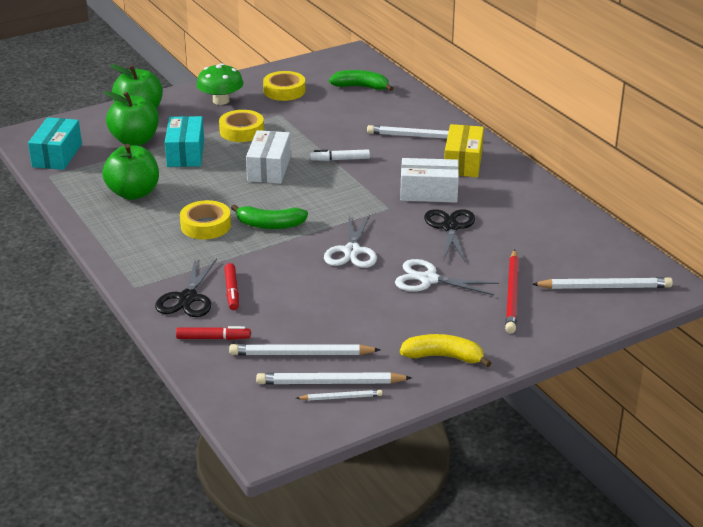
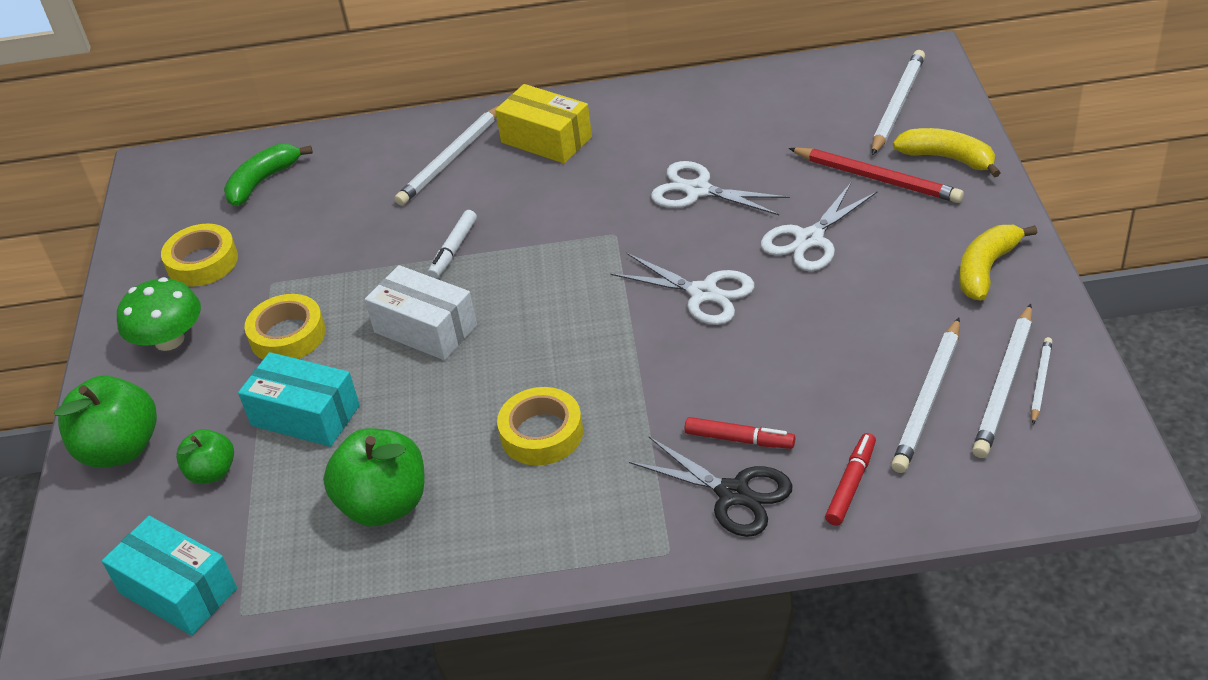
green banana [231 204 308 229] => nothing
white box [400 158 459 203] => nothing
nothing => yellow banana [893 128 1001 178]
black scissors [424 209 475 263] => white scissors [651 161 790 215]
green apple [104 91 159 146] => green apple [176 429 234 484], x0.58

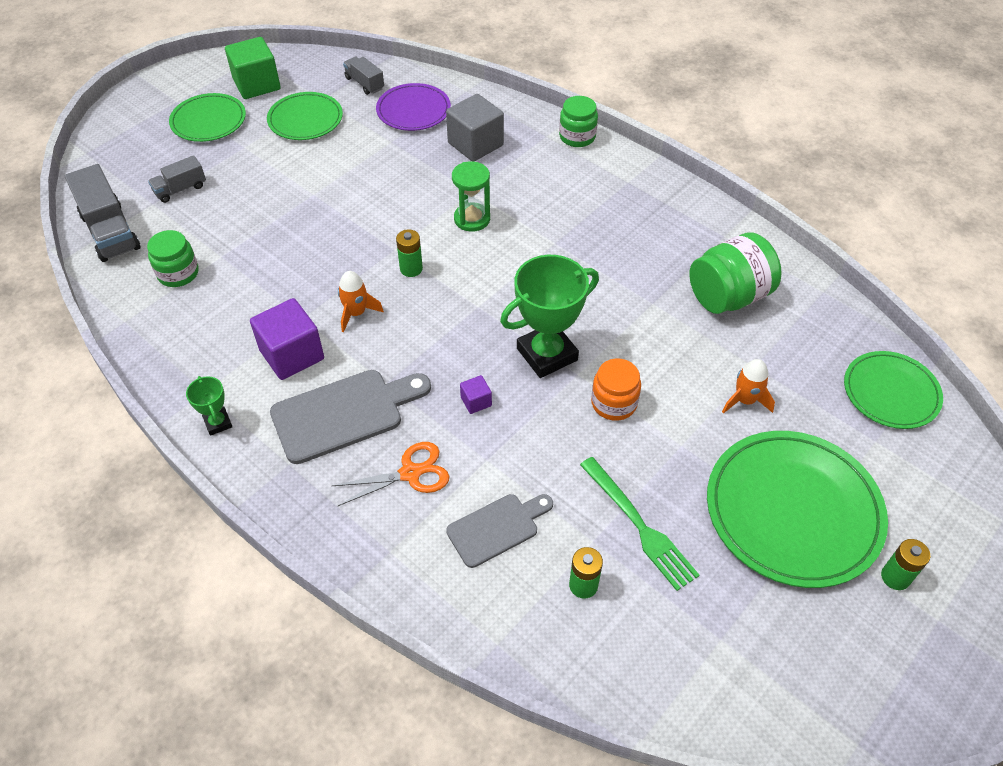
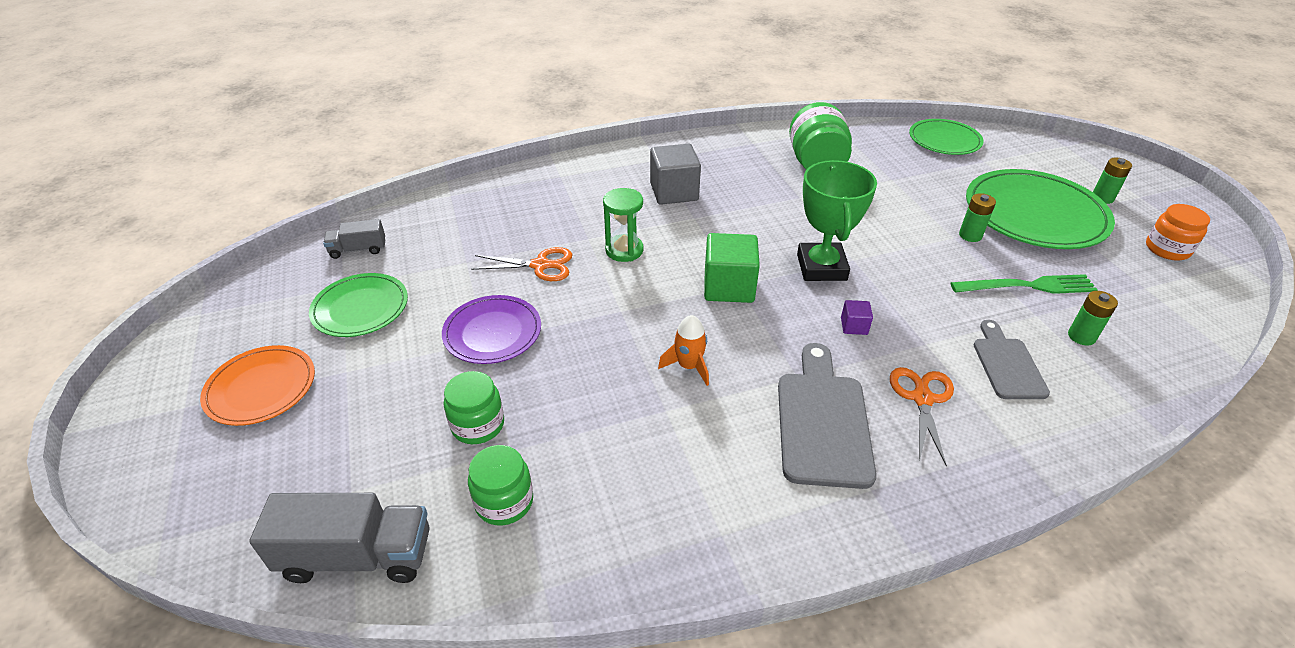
grey truck [148 155 206 203] => nothing
green trophy [186 376 232 436] => nothing
purple cube [250 298 324 380] => nothing
orange rocket [722 359 775 414] => nothing
nothing => orange scissors [471 247 572 281]
green cube [225 37 280 99] => green cube [704 233 760 303], move
purple plate [376 83 451 131] => purple plate [442 295 541 364], move
green battery [396 229 423 277] => green battery [959 193 996 242], move
grey cube [446 94 504 162] => grey cube [650 144 701 205], move
green jar [559 96 598 147] => green jar [444 371 504 444], move
orange jar [591 358 641 421] => orange jar [1146 204 1210 261], move
green plate [169 93 246 142] => orange plate [200 345 315 426]

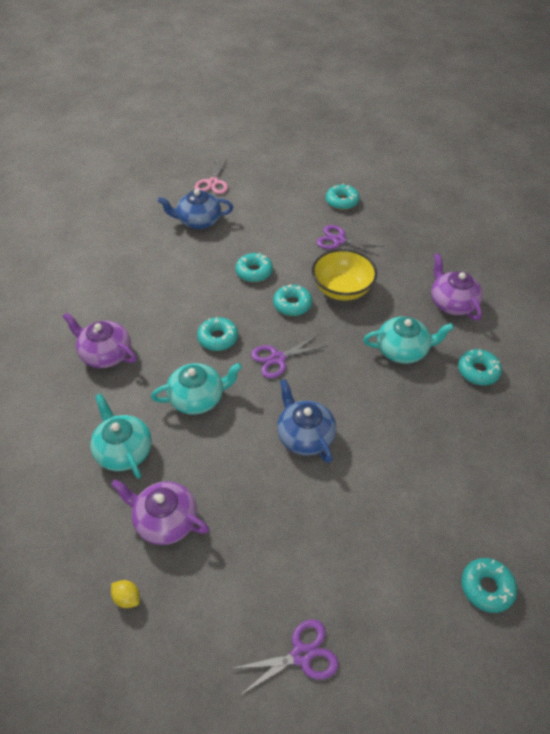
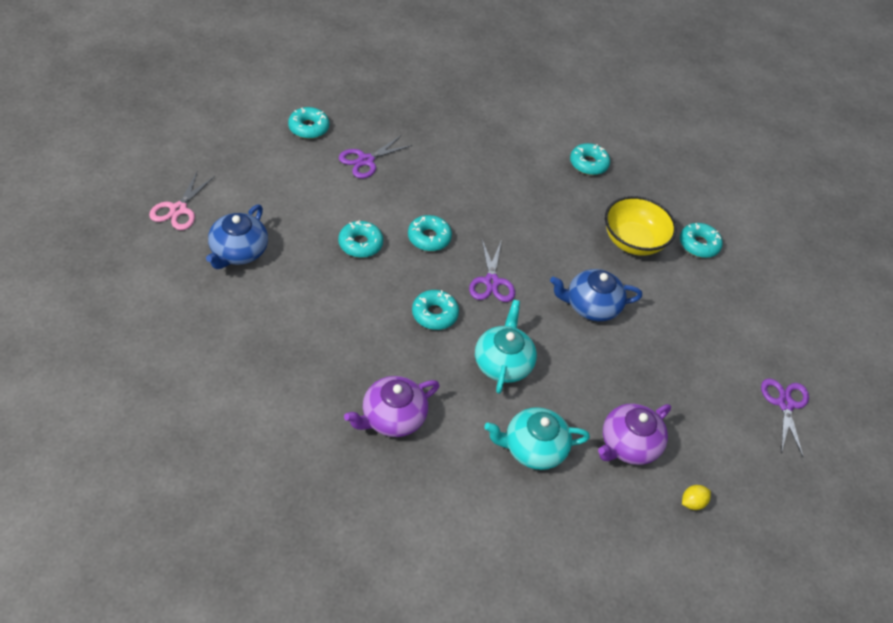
turquoise teapot [363 317 454 364] => nothing
purple teapot [431 253 483 320] => nothing
yellow bowl [312 249 377 301] => yellow bowl [605 196 677 256], move
turquoise donut [461 558 517 613] => turquoise donut [680 223 723 258], move
pink scissors [195 158 228 194] => pink scissors [149 172 215 230], 75 degrees clockwise

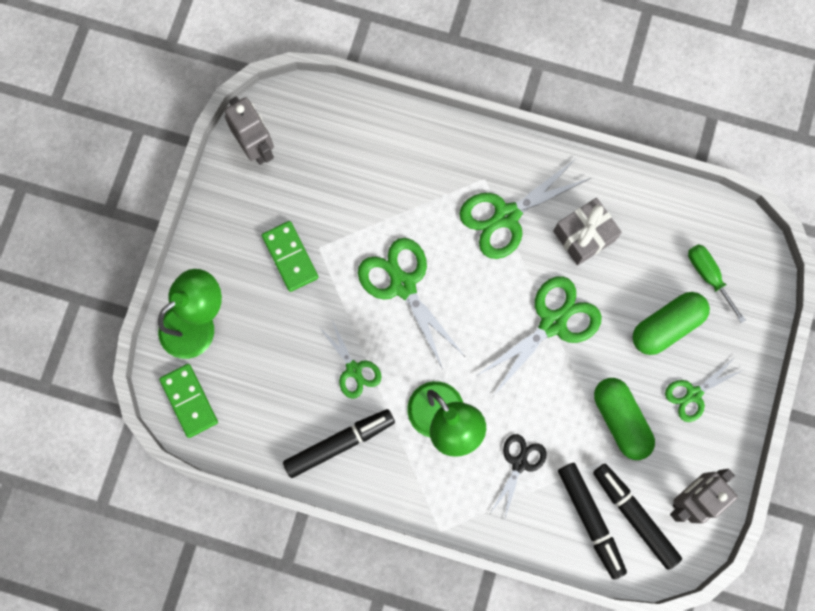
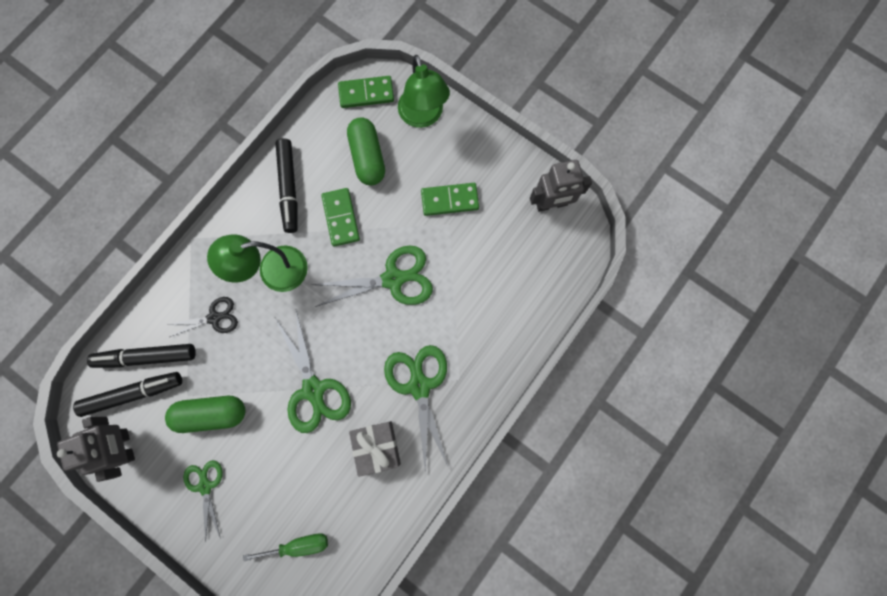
green capsule [632 292 710 355] => green capsule [347 117 385 185], move
green scissors [318 320 381 399] => green domino [321 188 360 246]
black scissors [490 434 546 518] => black scissors [165 297 238 338], 60 degrees counterclockwise

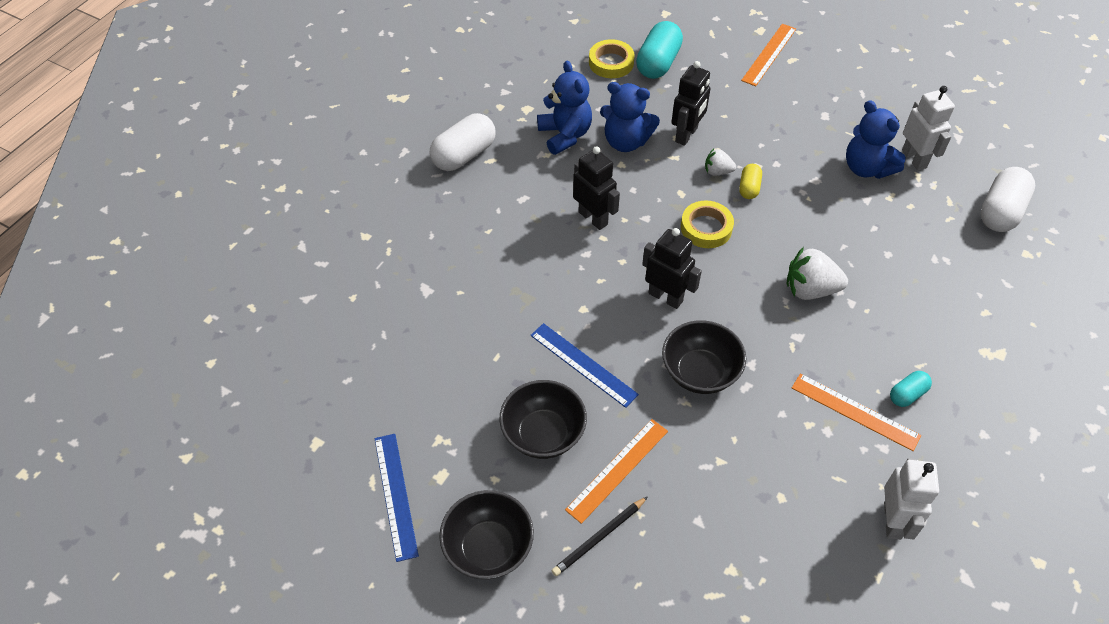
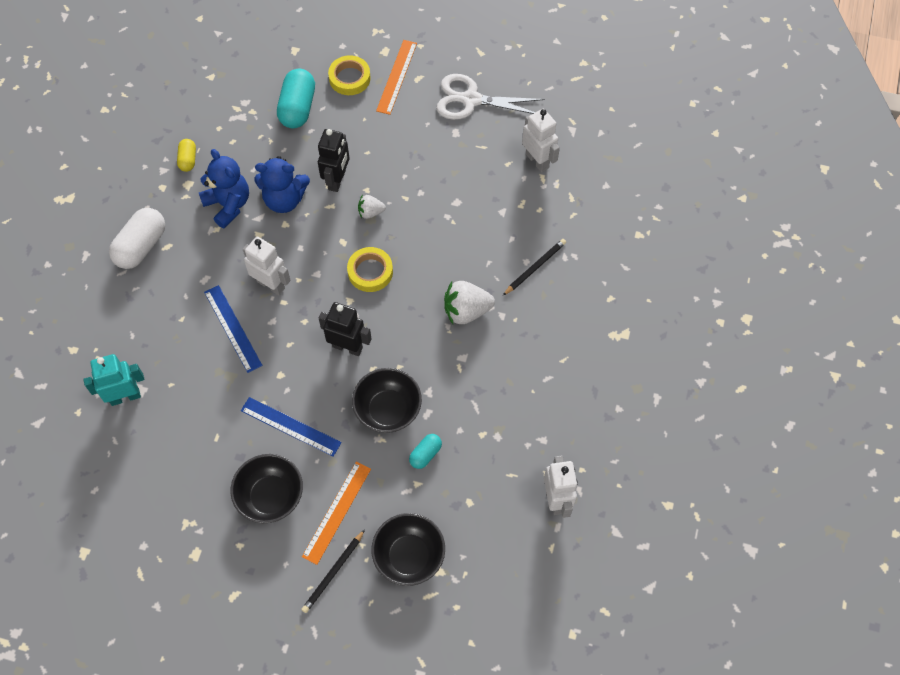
orange ruler [792 373 921 451] => nothing
blue teddy bear [846 100 906 179] => nothing
white capsule [981 167 1035 232] => nothing
nothing => turquoise robot [83 354 144 406]
nothing => white scissors [436 74 545 120]
nothing => black pencil [503 239 566 295]
blue ruler [374 434 419 562] => blue ruler [204 285 263 373], move
black bowl [439 490 534 579] => black bowl [371 513 445 586], move
yellow tape [589 39 635 78] => yellow tape [328 55 371 95], move
yellow capsule [739 164 762 199] => yellow capsule [177 139 196 172], move
turquoise capsule [890 371 932 407] => turquoise capsule [409 434 442 469], move
black robot [573 146 620 230] => white robot [243 237 291 295]

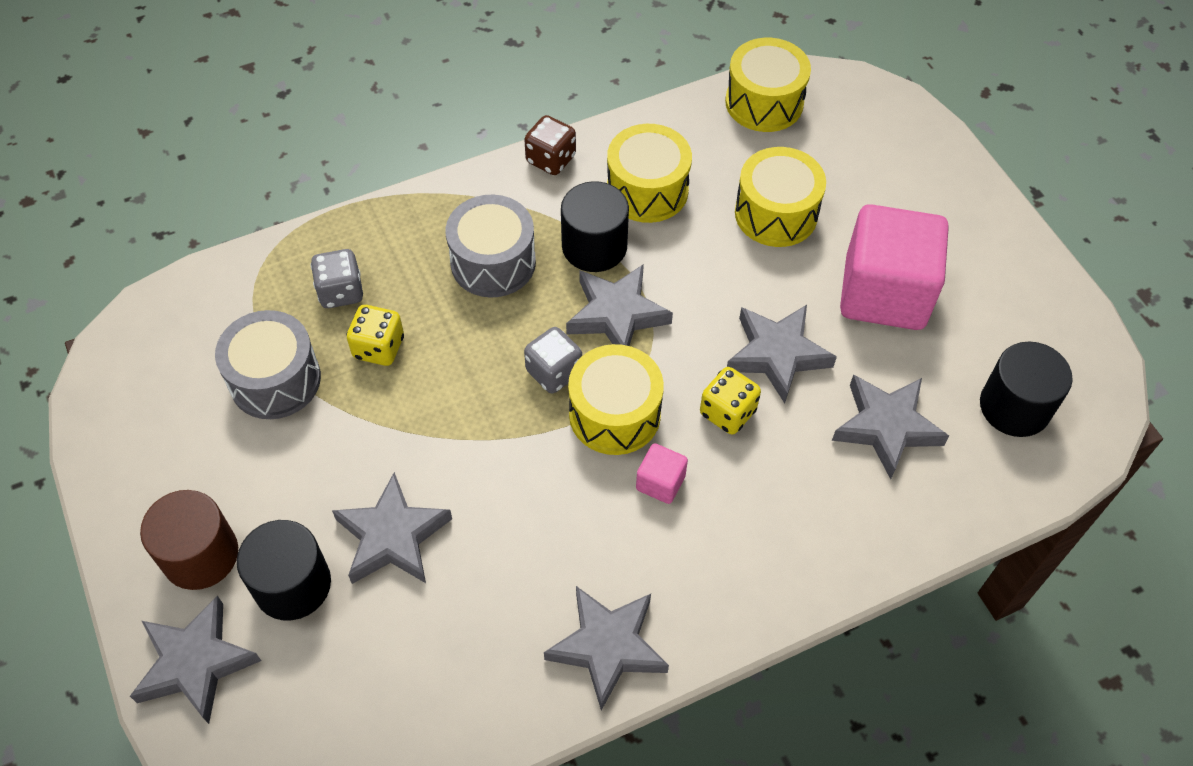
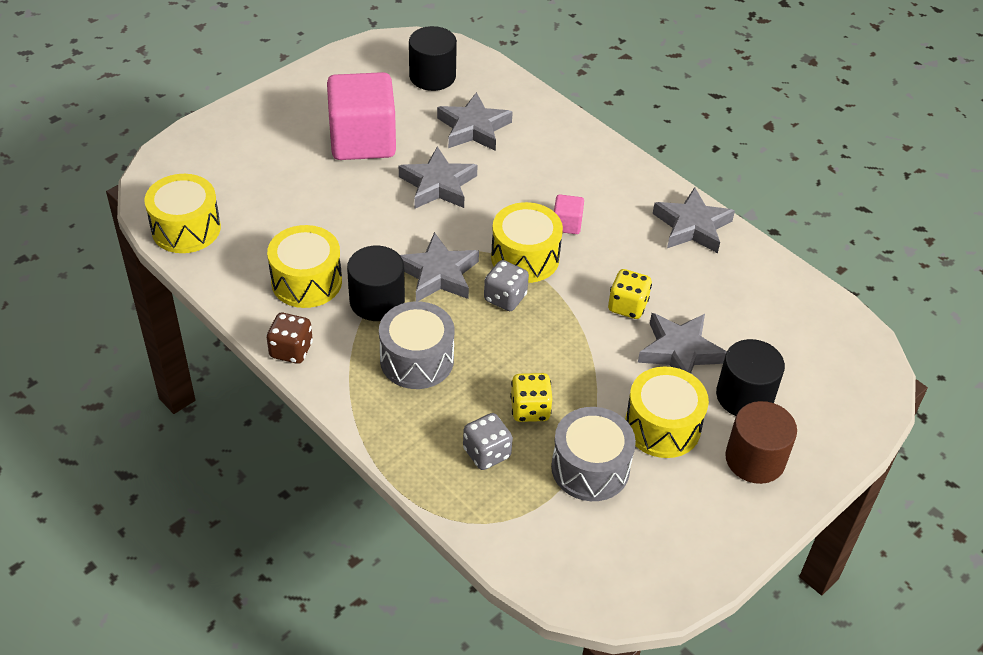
grey star [130 596 261 724] => nothing
yellow dice [700 367 761 435] => yellow dice [608 269 652 319], move
yellow drum [735 147 826 247] => yellow drum [625 366 709 458], move

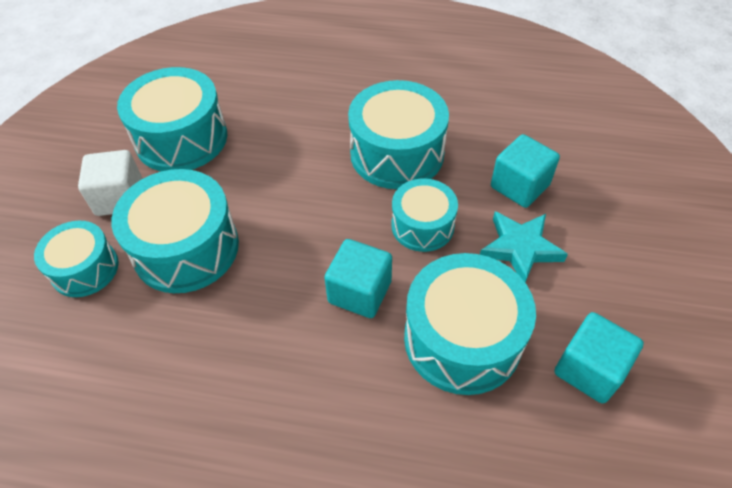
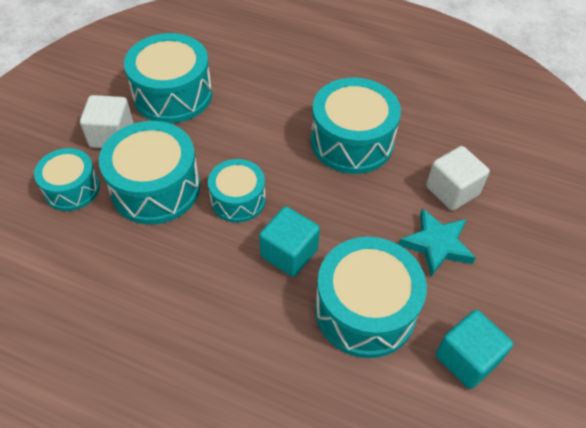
turquoise drum [391 178 458 252] => turquoise drum [208 159 266 223], move
turquoise cube [491 134 560 208] => white cube [426 146 490 211]

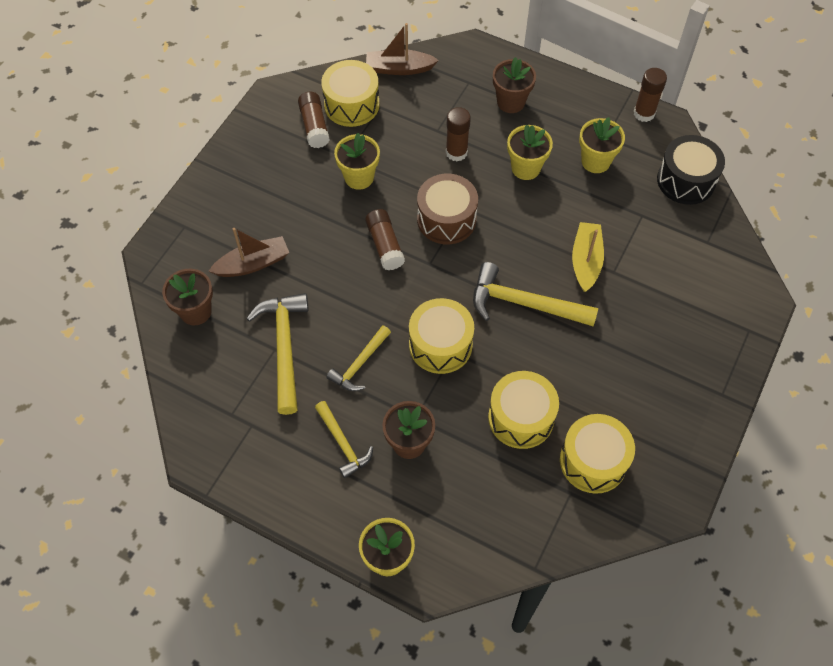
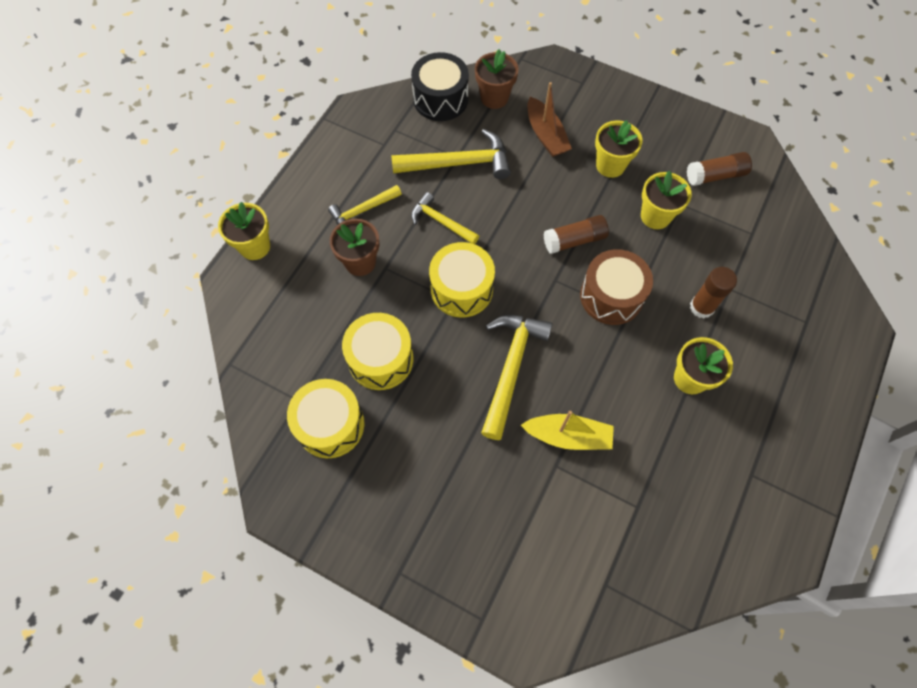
yellow drum [321 60 380 127] => nothing
brown boat [366 23 439 75] => nothing
brown flower pot [493 57 536 113] => nothing
brown glue stick [634 68 667 122] => nothing
yellow flower pot [579 117 625 173] => yellow flower pot [595 120 643 178], move
black drum [657 135 725 205] => black drum [411 52 469 121], move

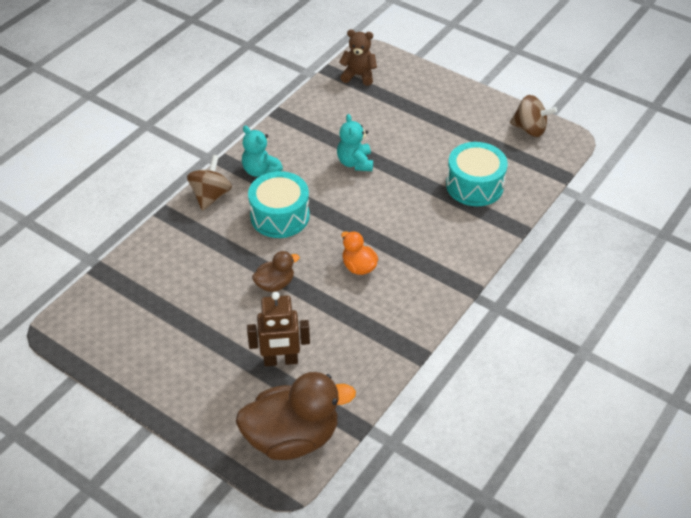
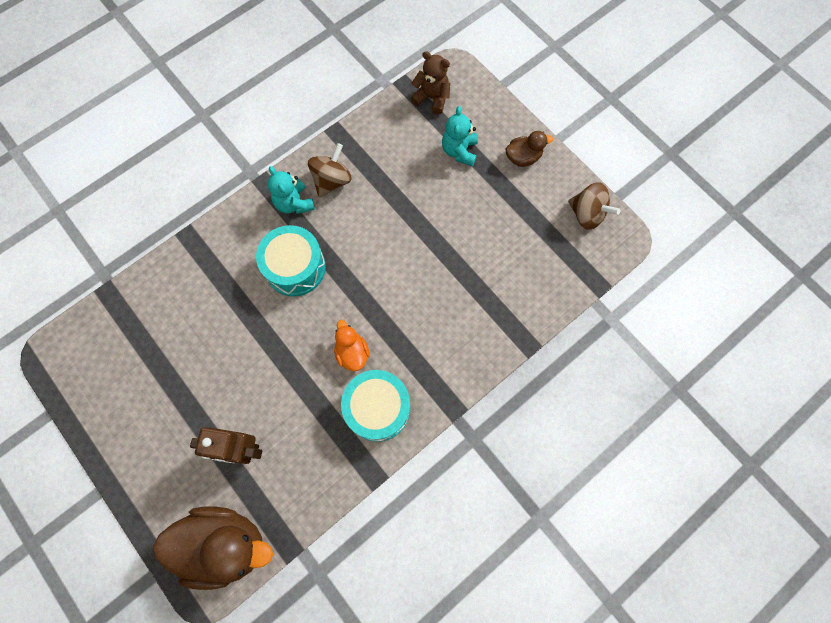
brown spinning top [187 155 232 211] => brown spinning top [308 143 352 197], move
brown duck [252 251 300 292] => brown duck [506 131 553 167], move
turquoise teddy bear [337 114 373 171] => turquoise teddy bear [442 106 478 167], move
turquoise drum [446 142 508 206] => turquoise drum [341 370 410 442], move

